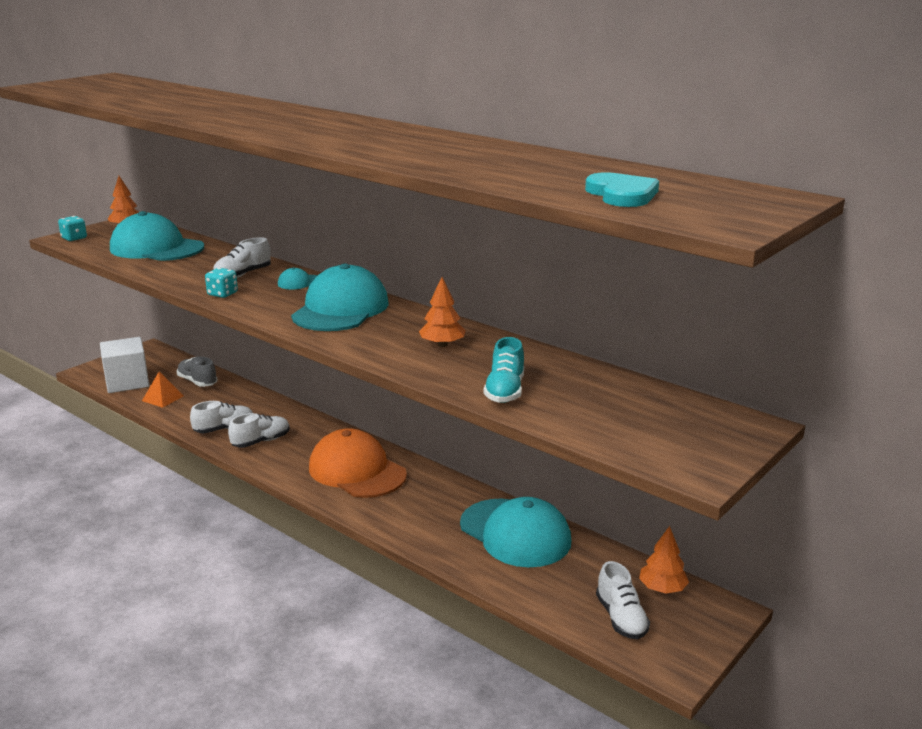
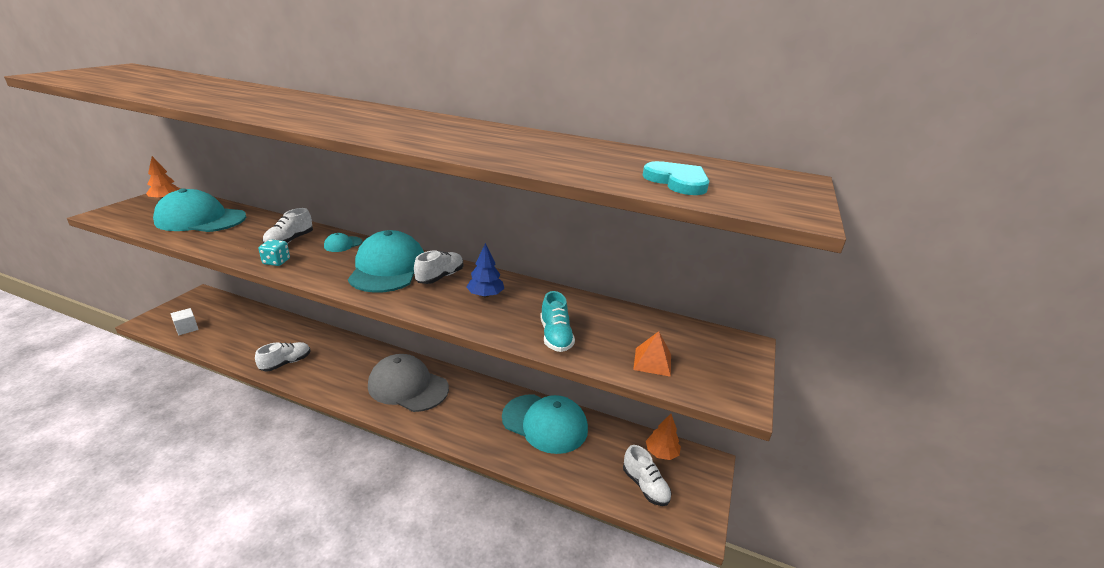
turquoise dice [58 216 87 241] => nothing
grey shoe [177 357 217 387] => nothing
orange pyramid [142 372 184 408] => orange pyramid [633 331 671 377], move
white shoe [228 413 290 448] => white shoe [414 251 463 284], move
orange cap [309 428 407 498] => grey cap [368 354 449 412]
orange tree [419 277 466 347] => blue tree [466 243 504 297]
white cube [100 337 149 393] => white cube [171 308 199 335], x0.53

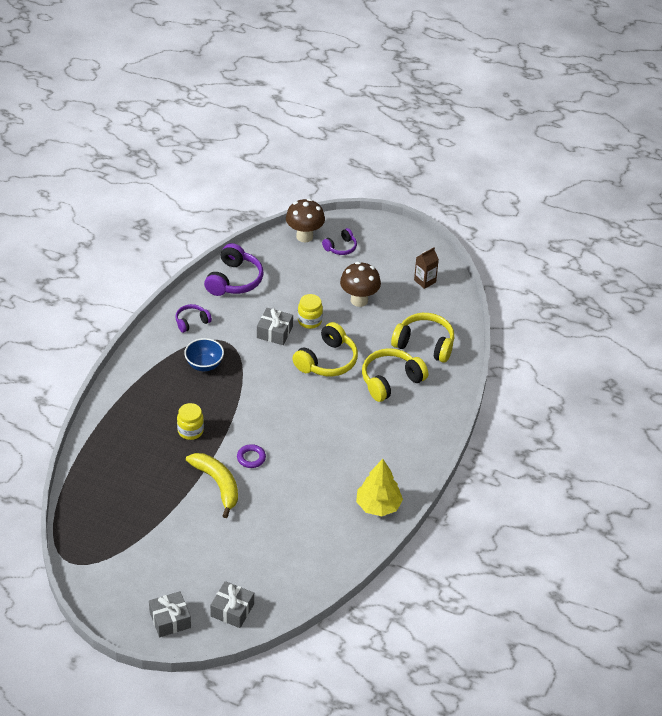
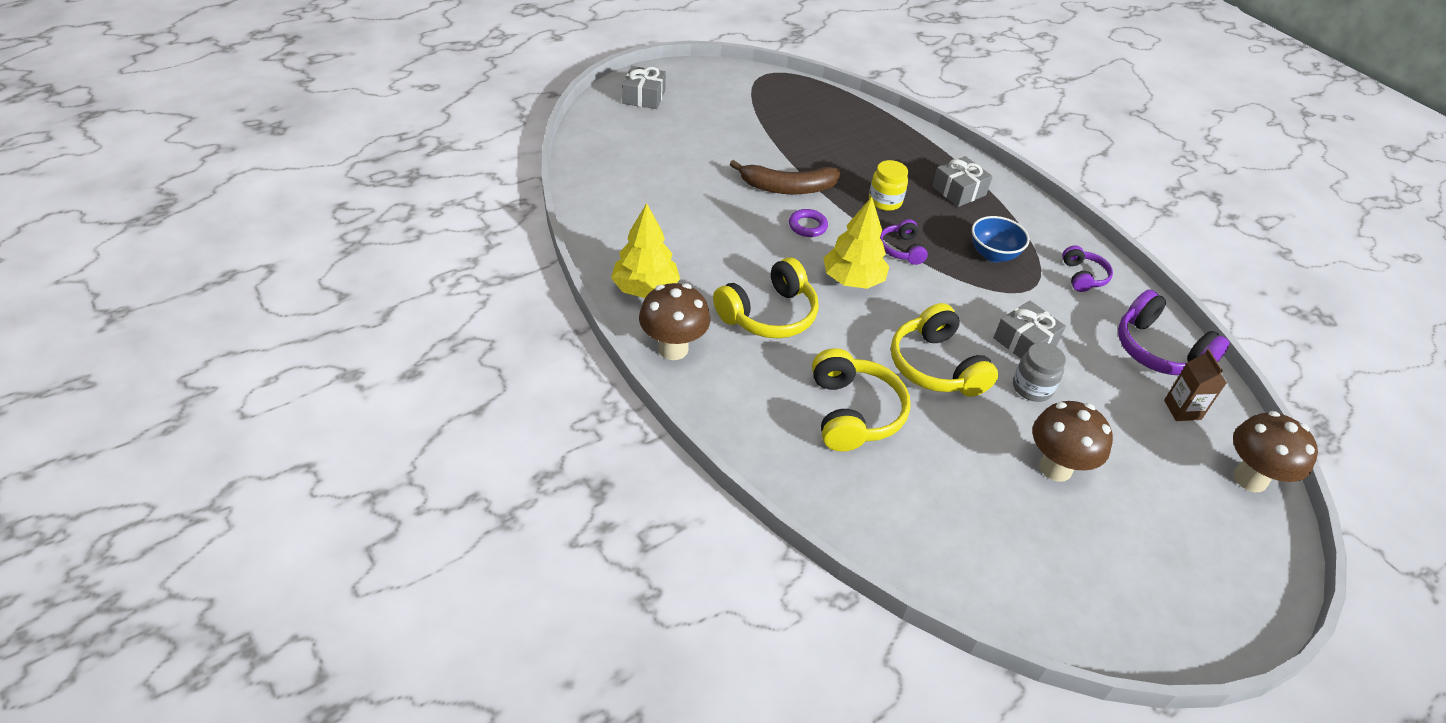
nothing => brown mushroom [639 283 710 360]
nothing => yellow tree [823 197 889 289]
grey gift [210 581 254 628] => grey gift [932 156 992 207], move
purple headphones [322 228 357 255] => purple headphones [880 219 928 265], move
yellow headphones [391 313 454 363] => yellow headphones [713 257 819 339], move
brown carton [414 247 439 289] => brown carton [1164 349 1227 421], move
yellow banana [186 453 238 518] => brown banana [730 160 841 194]
yellow jar [298 294 323 329] => grey jar [1013 342 1066 402]

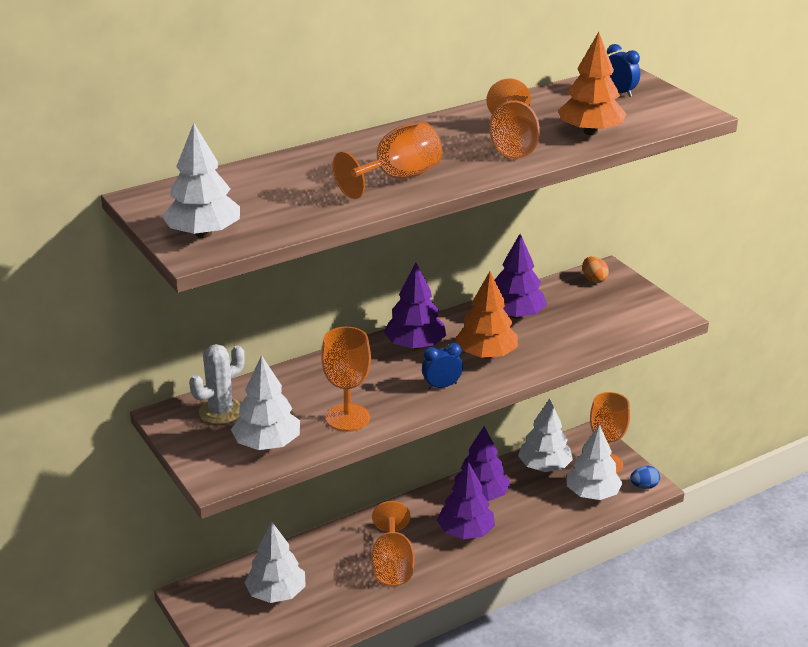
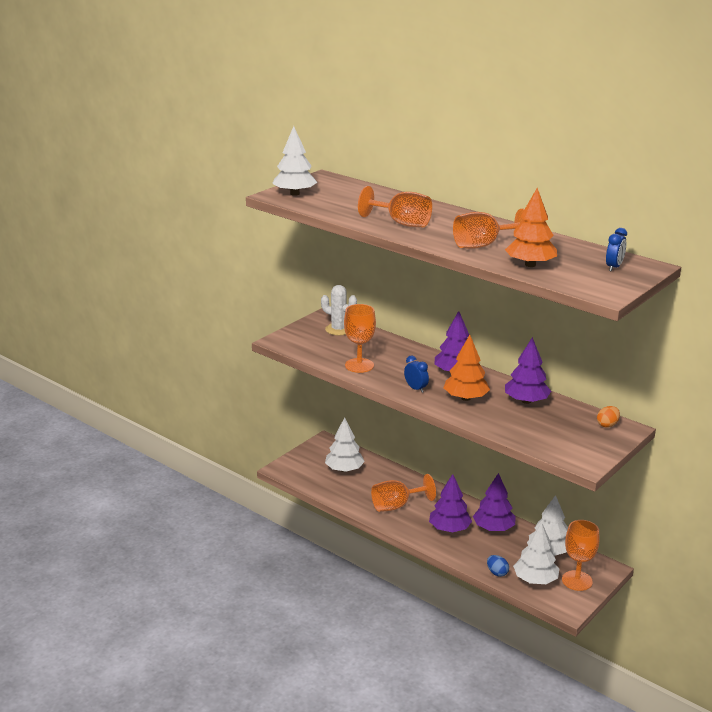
white tree [231 355 300 450] => nothing
blue egg [630 466 660 489] => blue egg [487 555 509 577], move

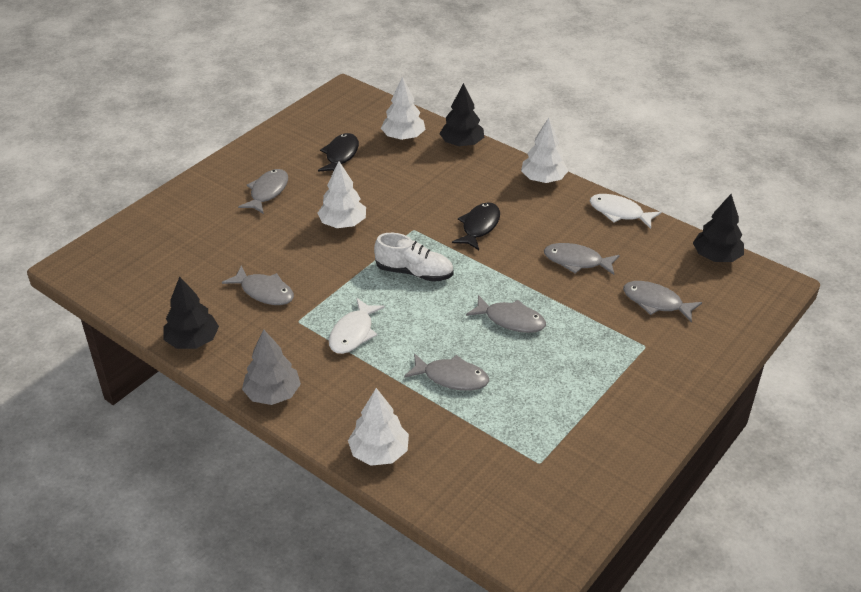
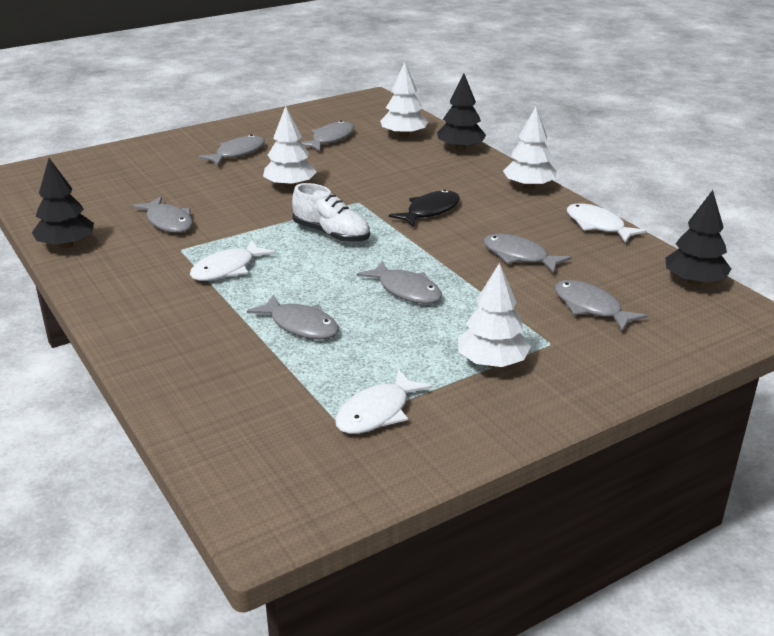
grey tree [242 329 301 405] => nothing
nothing => white fish [335 369 432 434]
white tree [348 388 409 466] => white tree [458 263 531 367], move
black fish [318 133 359 172] => grey fish [301 121 354 151]

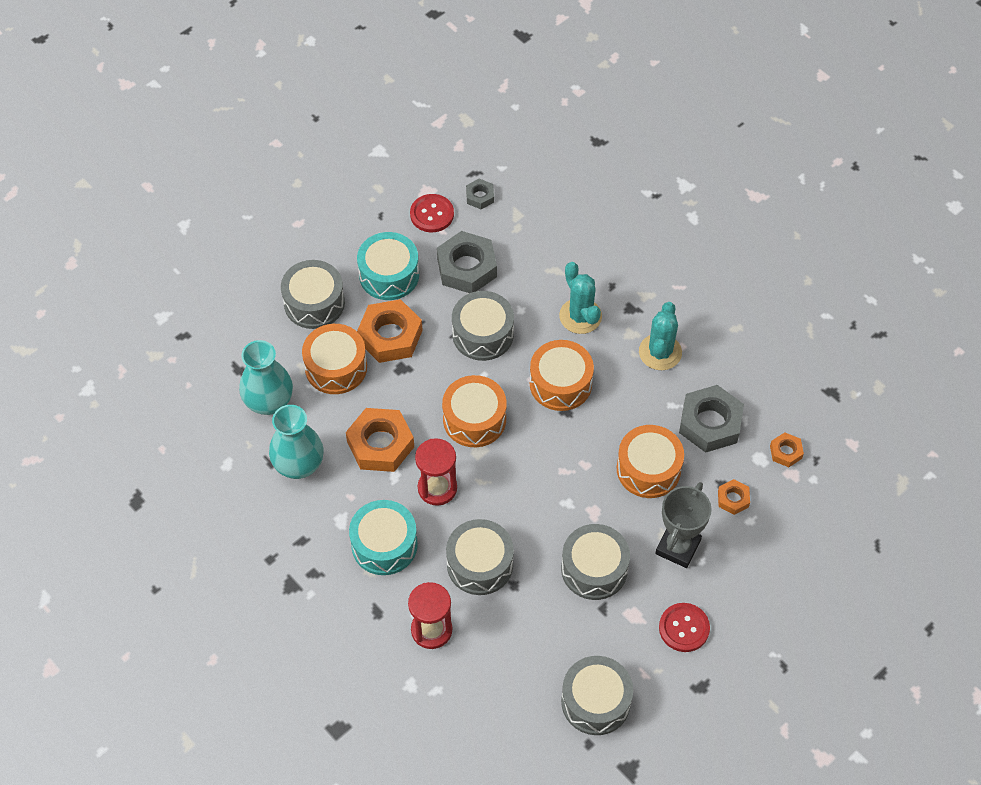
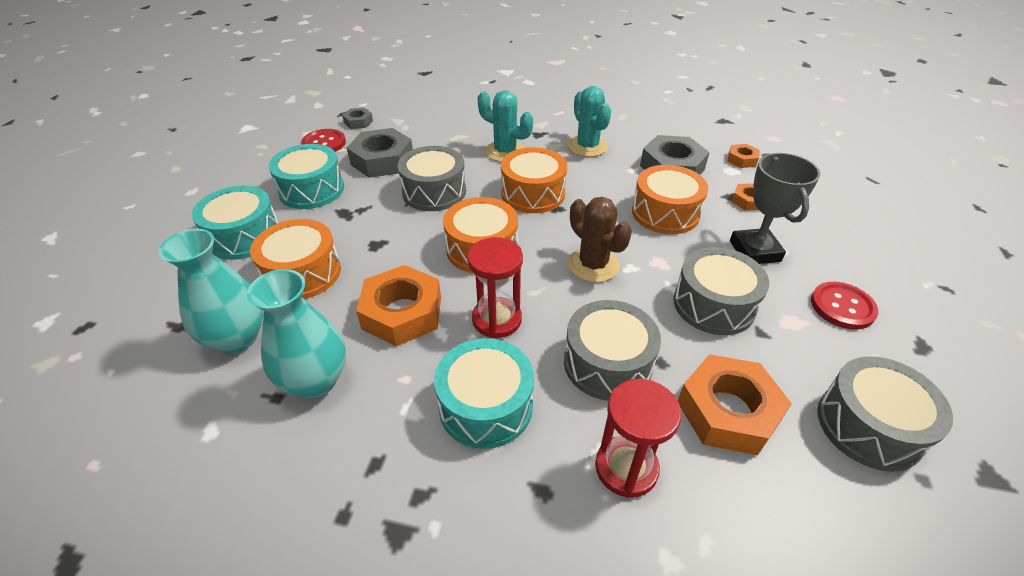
nothing => brown cactus [568 197 632 282]
orange nut [357 299 423 363] => orange nut [678 354 792 455], move
grey drum [281 260 345 329] => turquoise drum [192 186 278 260]

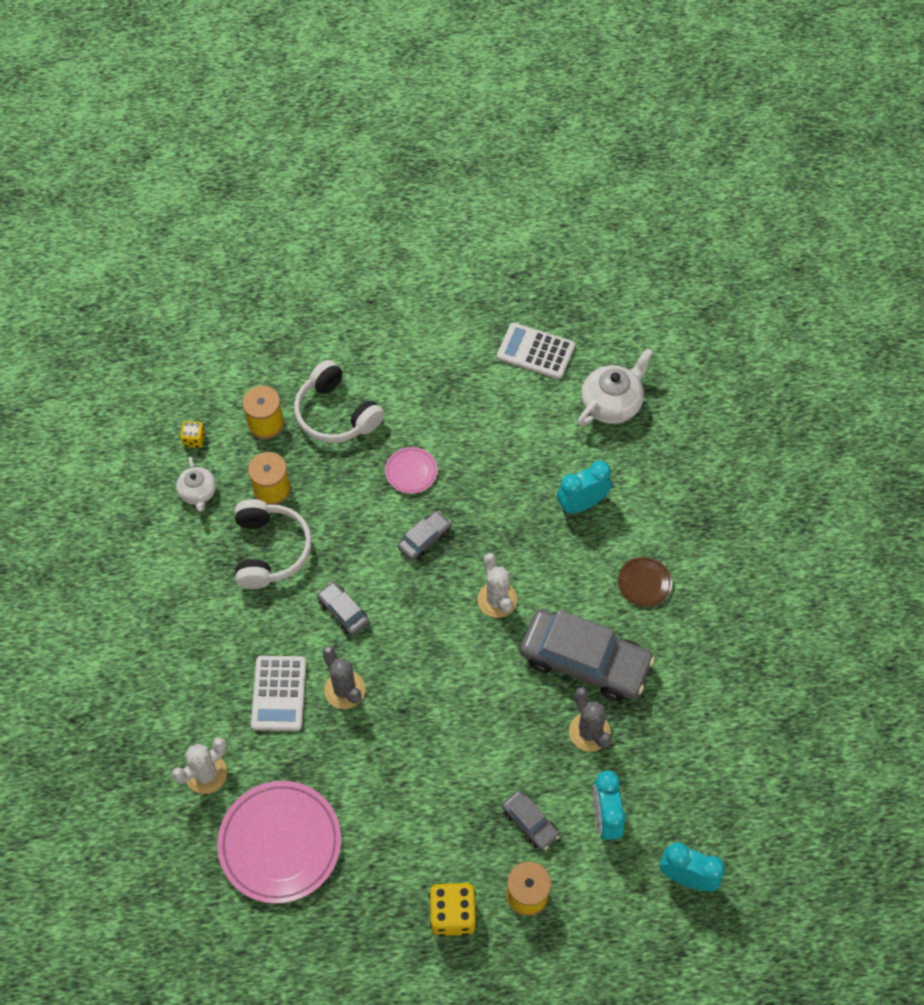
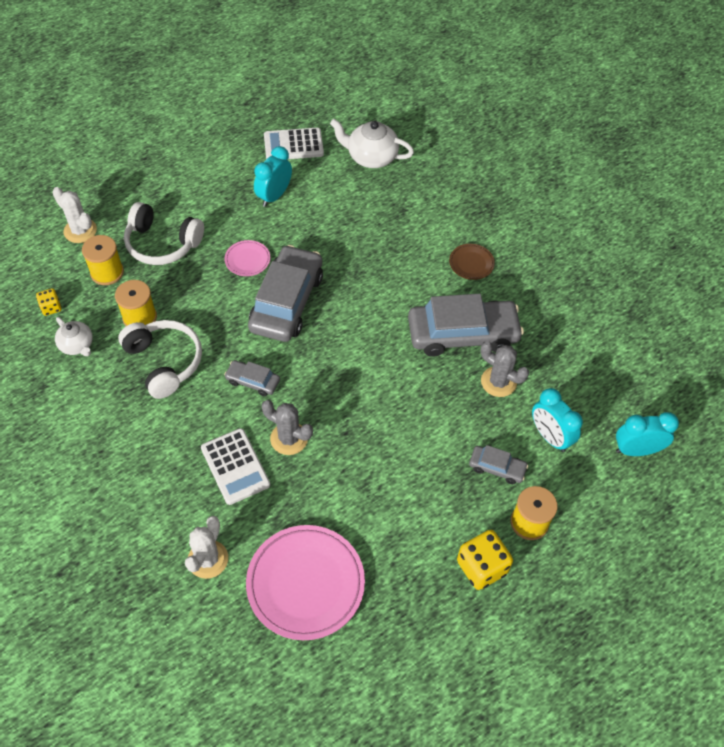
white cactus [477 553 517 618] => white cactus [52 187 97 243], move
turquoise clock [557 461 612 514] => turquoise clock [254 146 292 207], move
white teapot [577 348 653 426] => white teapot [330 119 414 168], 90 degrees counterclockwise
grey car [397 511 452 561] => grey car [248 245 323 342], x2.14

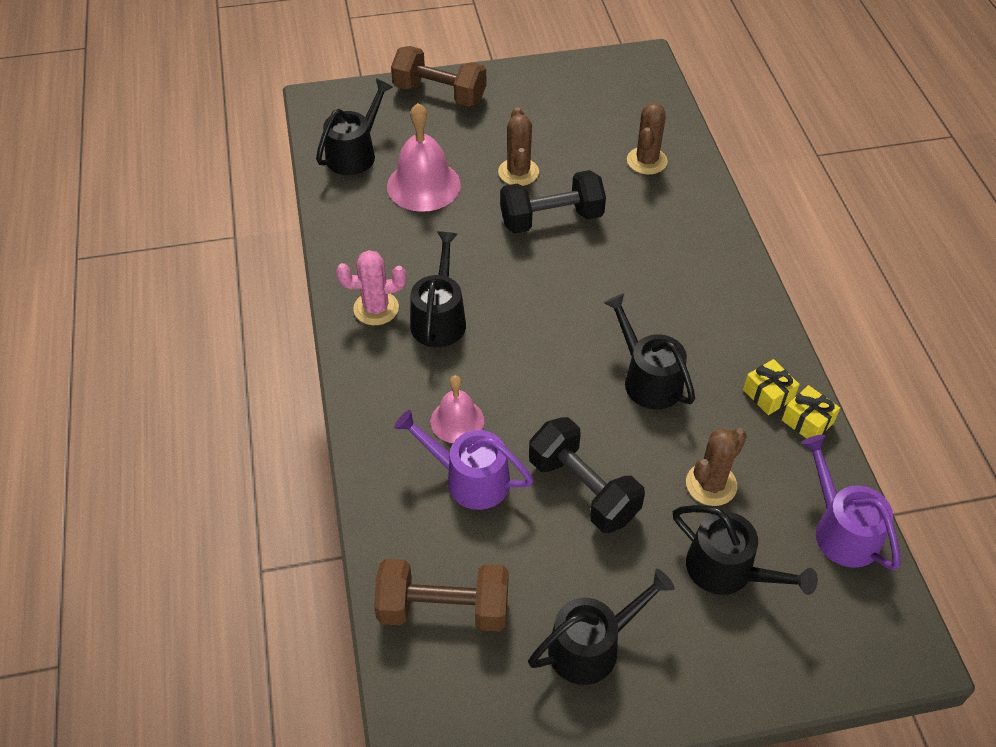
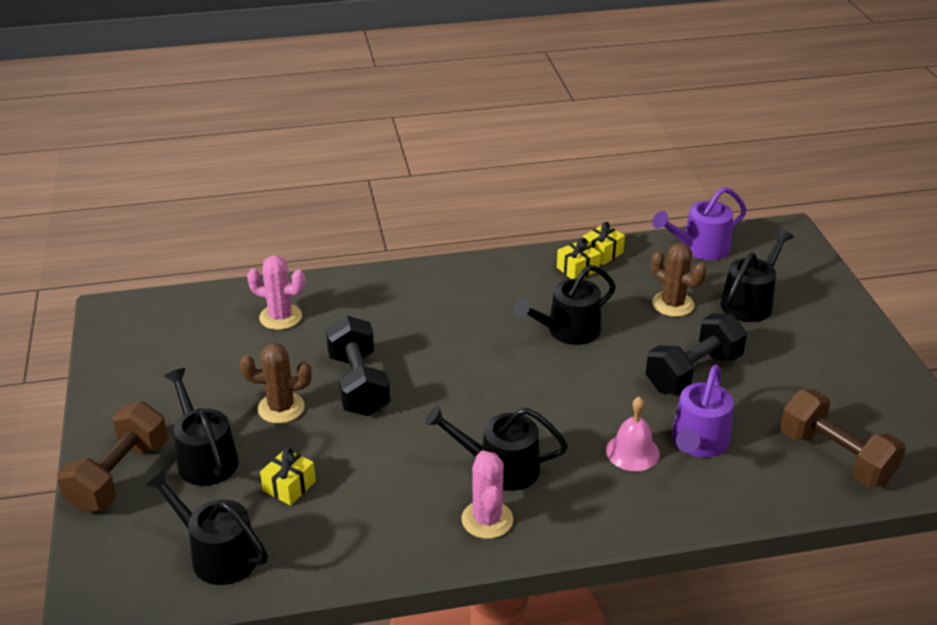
black watering can [528 569 675 685] => black watering can [164 368 239 486], move
pink bell [387 103 461 212] => yellow gift [260 448 316 505]
brown cactus [627 103 667 174] => pink cactus [247 255 305 330]
brown dumbbell [374 558 509 631] => brown dumbbell [780 390 906 487], 45 degrees counterclockwise

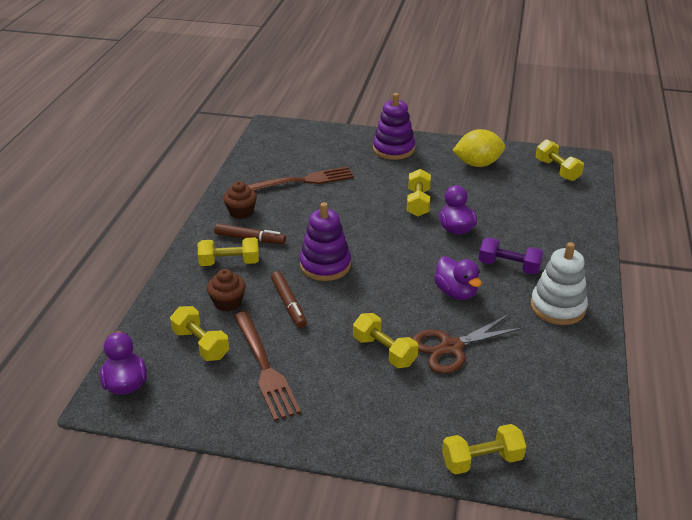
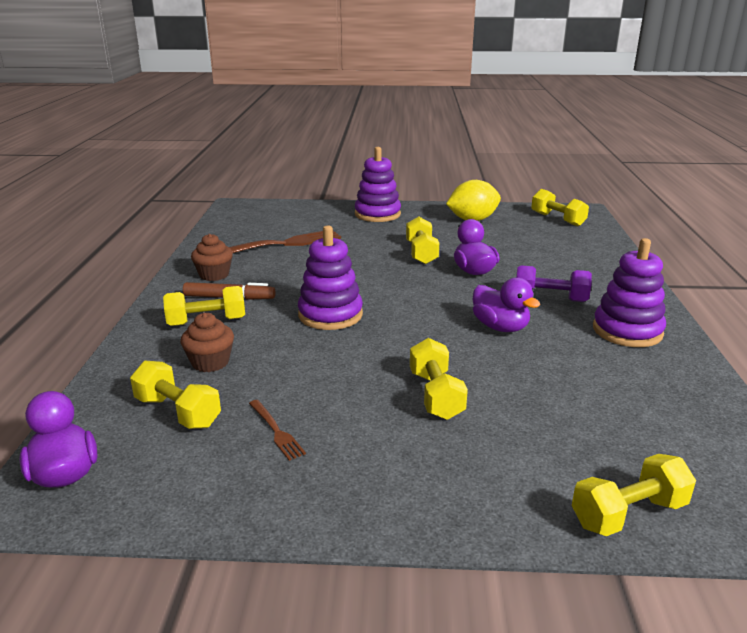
brown marker [271 271 307 328] => nothing
brown scissors [412 314 524 374] => nothing
white stacking toy [531 242 588 325] => purple stacking toy [593 238 666 347]
yellow dumbbell [353 313 418 368] => yellow dumbbell [410 338 468 420], 45 degrees clockwise
brown fork [234 311 301 421] => brown fork [249 400 306 461], x0.47

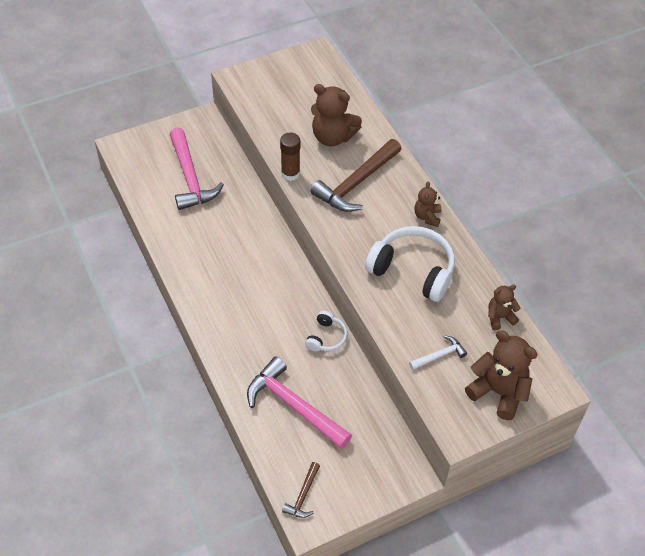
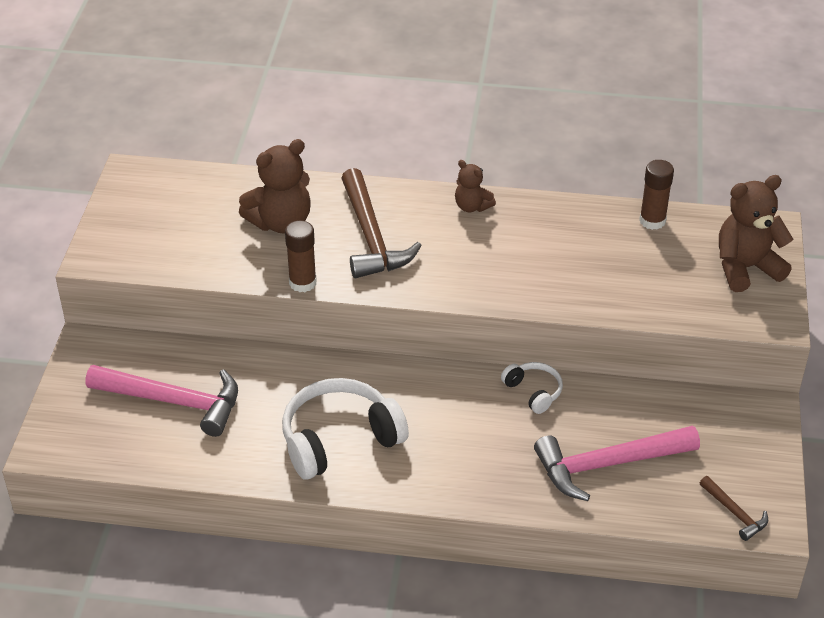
white hammer [409 335 467 370] => nothing
white headphones [365 226 455 302] => white headphones [282 378 409 480], move
brown teddy bear [488 285 521 330] => brown glue stick [639 160 674 230]

